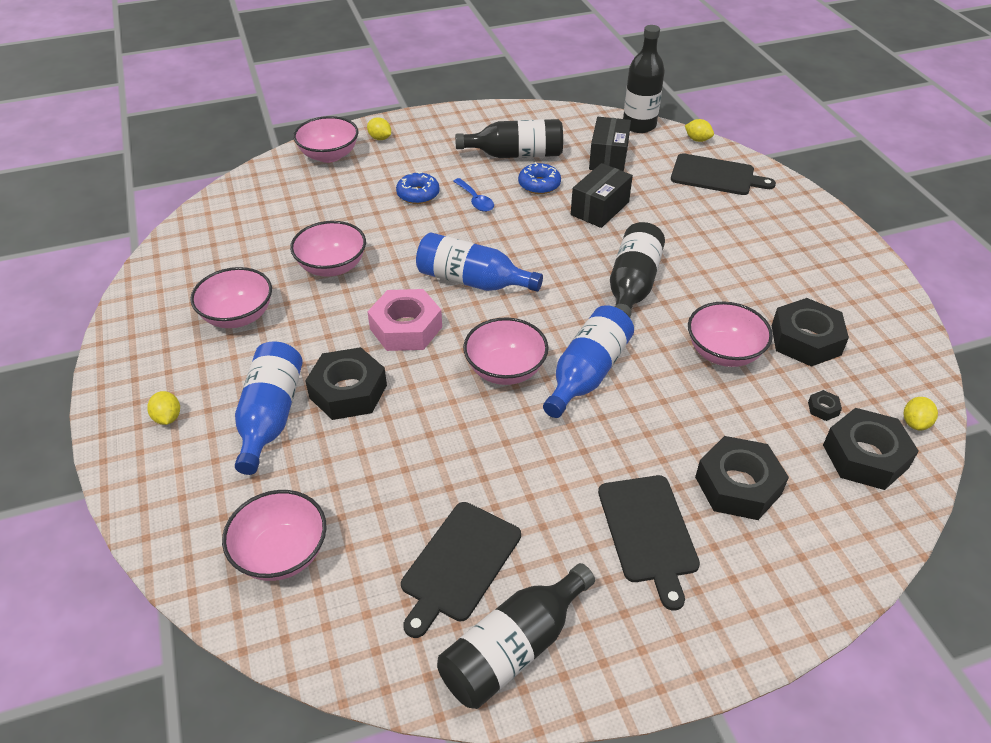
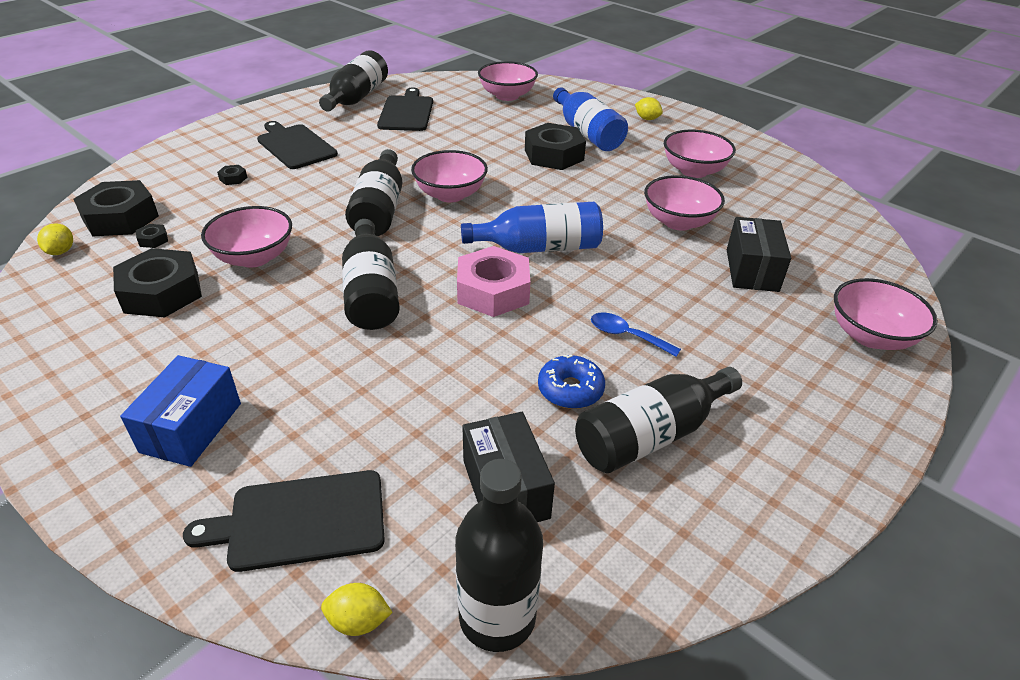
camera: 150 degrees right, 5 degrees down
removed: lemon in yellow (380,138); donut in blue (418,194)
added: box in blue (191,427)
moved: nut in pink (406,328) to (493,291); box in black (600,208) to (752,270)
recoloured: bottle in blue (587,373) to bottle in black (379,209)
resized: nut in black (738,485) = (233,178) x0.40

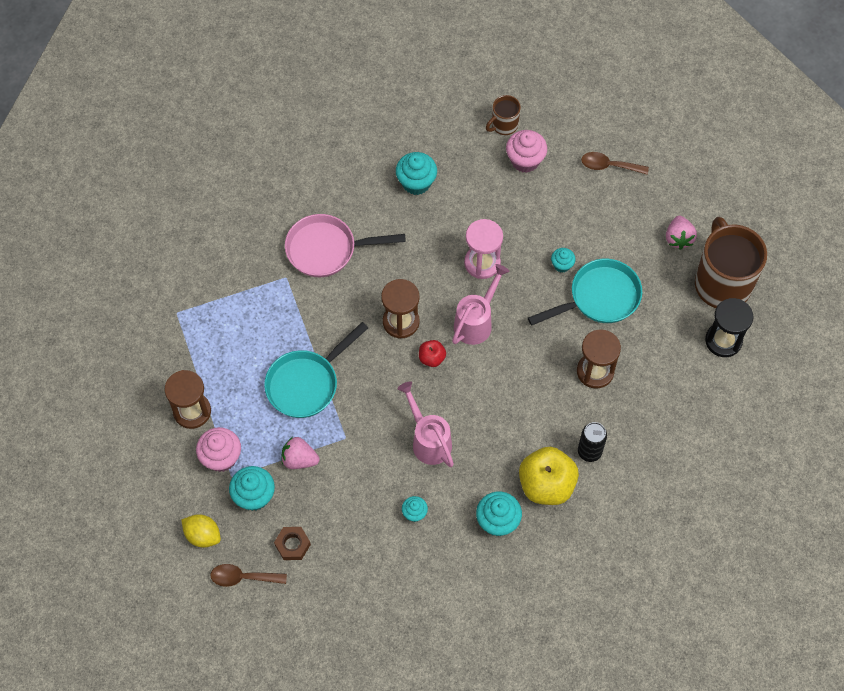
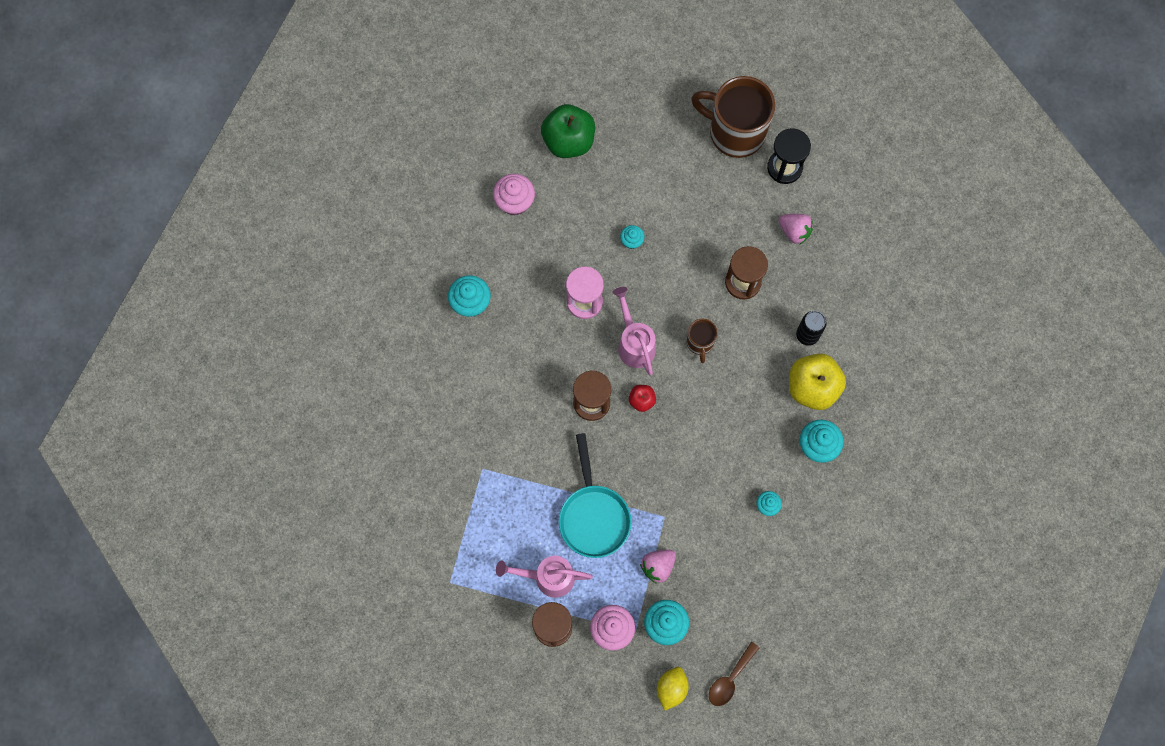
camera: 55 degrees left, 10 degrees up
removed: nut in brown (292,545); pan in pink (327,249); pan in turquoise (599,298)
moved: watering can in pink (428,440) to (548,577); mug in brown (504,125) to (700,343); strawberry in pink (678,238) to (794,231)
replaced: spoon in brown (608,166) to apple in green (568,141)
turned: lemon in yellow (203,535) = (671,688) 45 degrees counterclockwise

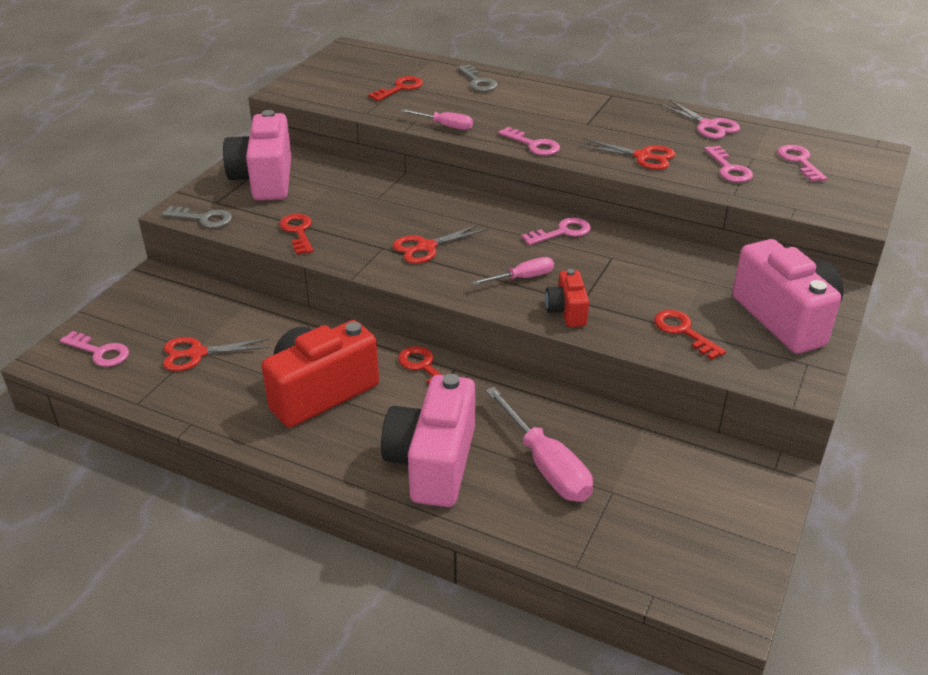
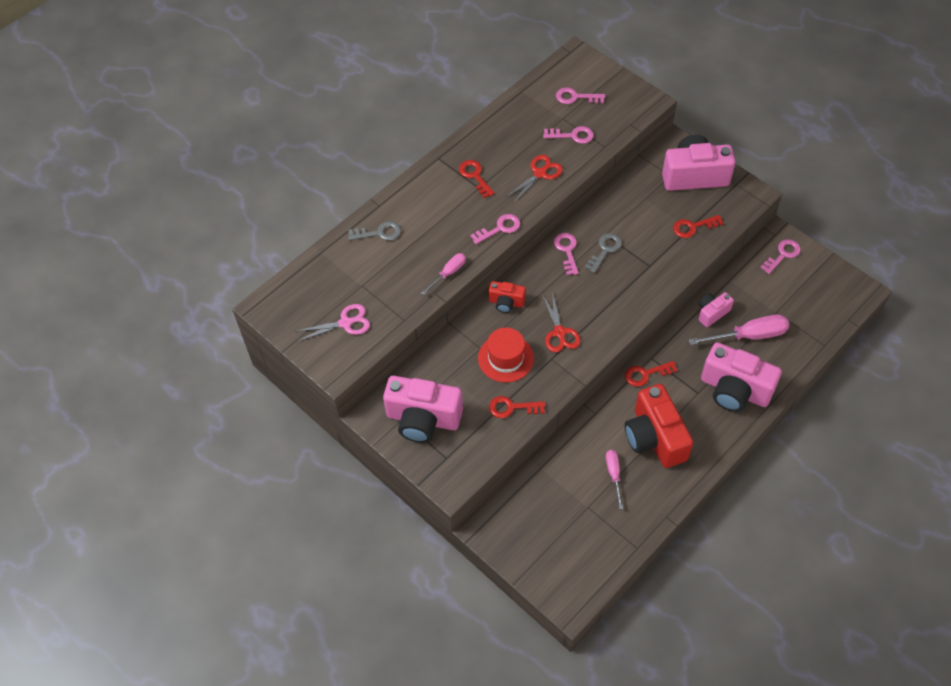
camera: 70 degrees left, 20 degrees up
removed: scissors in red (197,354)
added: hat in red (505,358); camera in pink (712,313)
moved: key in pink (100,352) to (783,255); key in grey (203,219) to (605,250); key in red (400,88) to (475,176); screwdriver in pink (522,278) to (613,475); camera in red (567,311) to (506,302); scissors in pink (708,125) to (345,323)

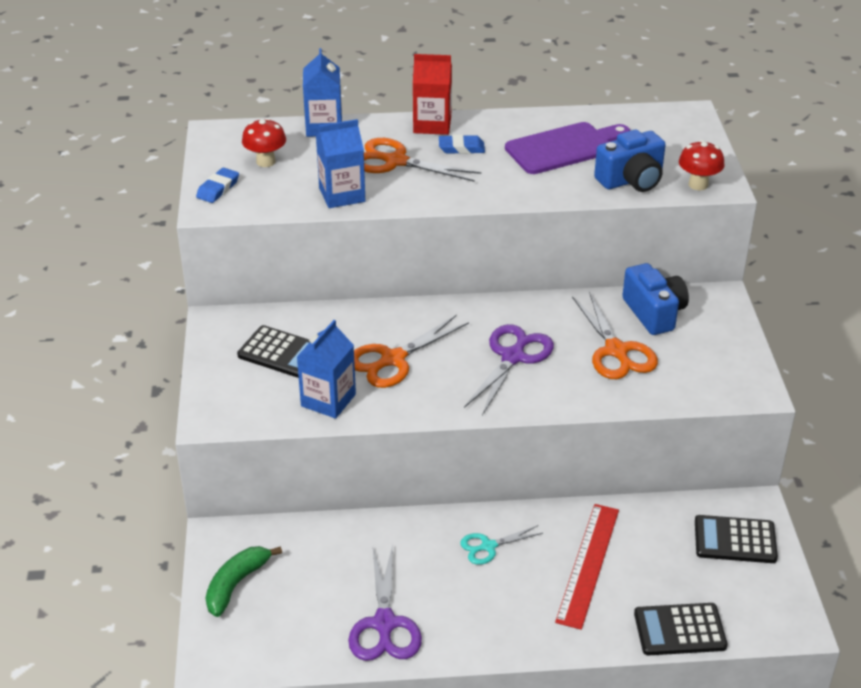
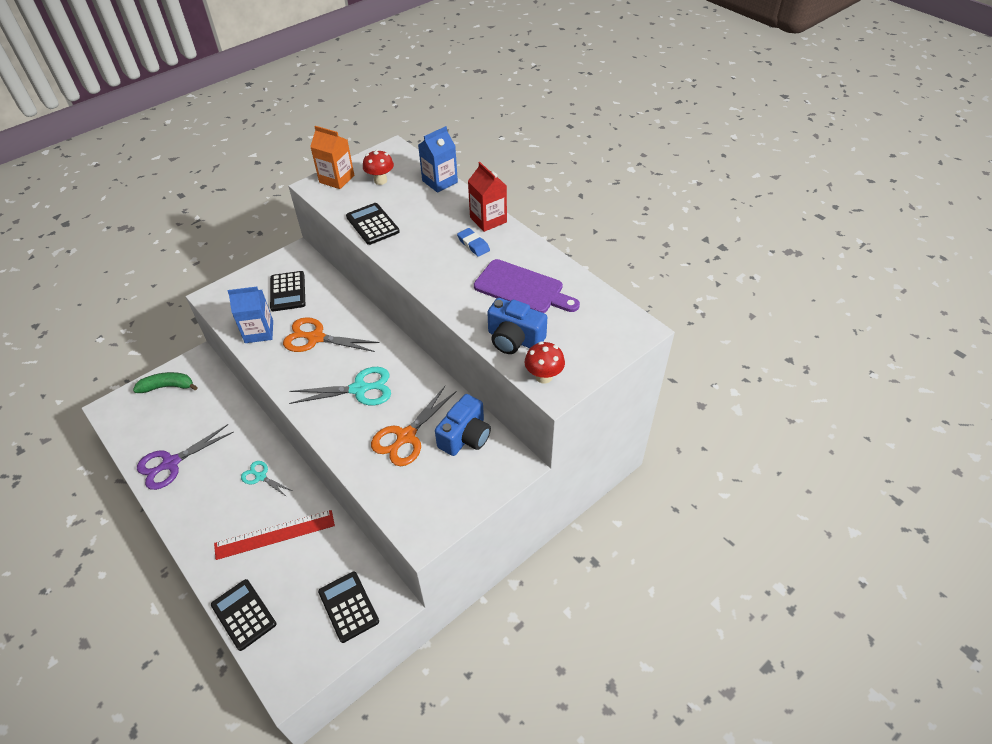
camera: 55 degrees right, 10 degrees up
removed: scissors in orange (395,161)
replaced: eraser in blue (218,189) to carton in orange (336,179); carton in blue (342,195) to calculator in black (372,224)
recoloured: scissors in purple (513,357) to scissors in turquoise (359,389)

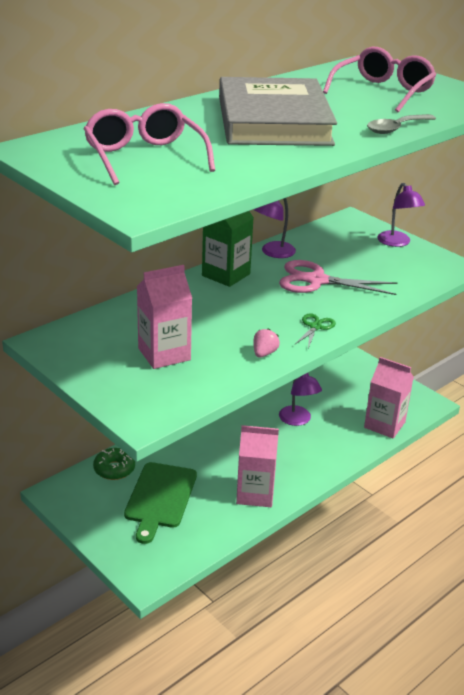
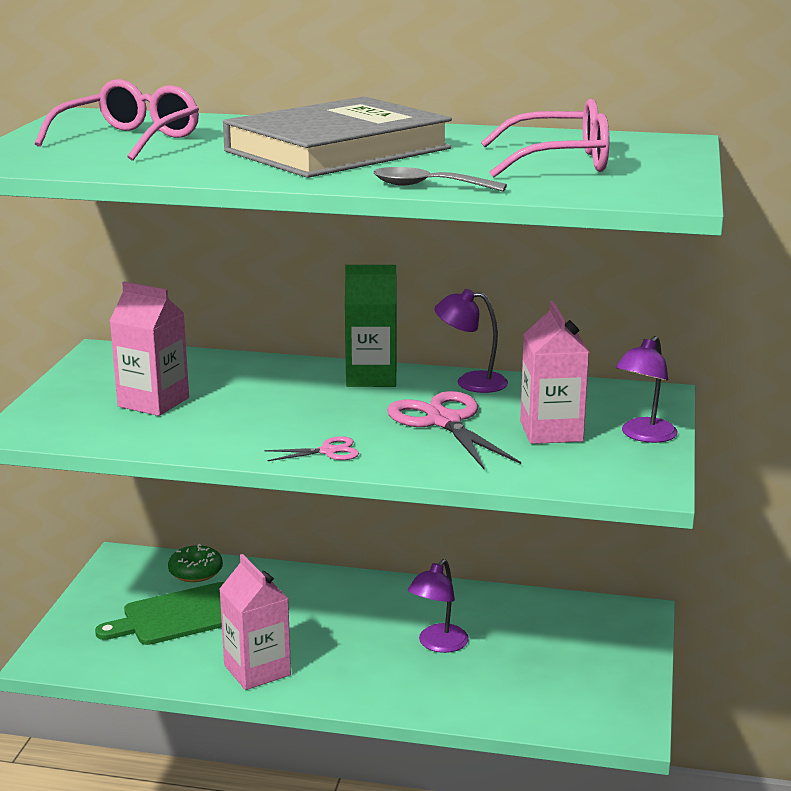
camera: 55 degrees right, 10 degrees down
removed: strawberry in pink (264,353)
moved: carton in pink (384,425) to (551,431)
recoloured: scissors in green (315,327) to scissors in pink (328,451)

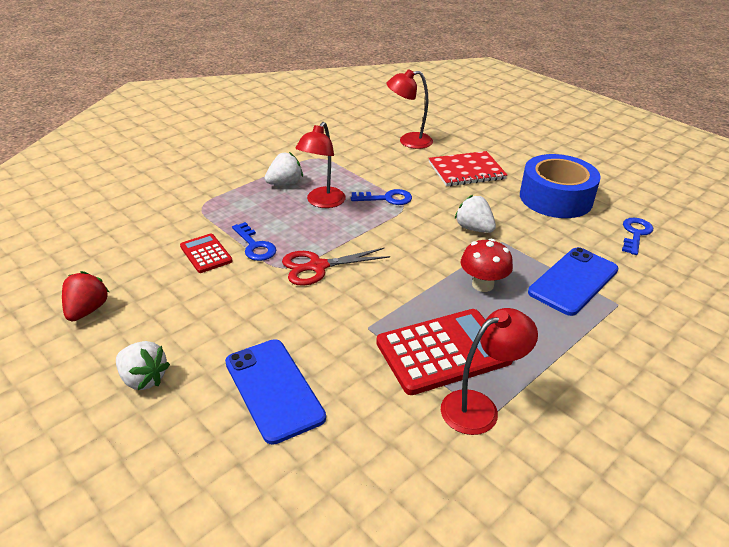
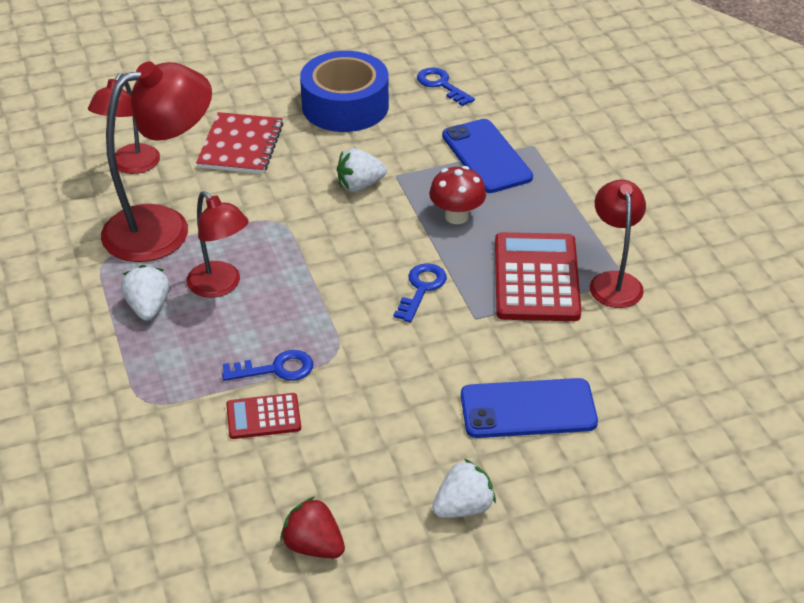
camera: 65 degrees left, 5 degrees up
removed: scissors in red (317,267)
added: lamp in red (163,228)
moved: key in blue (386,198) to (421,289)

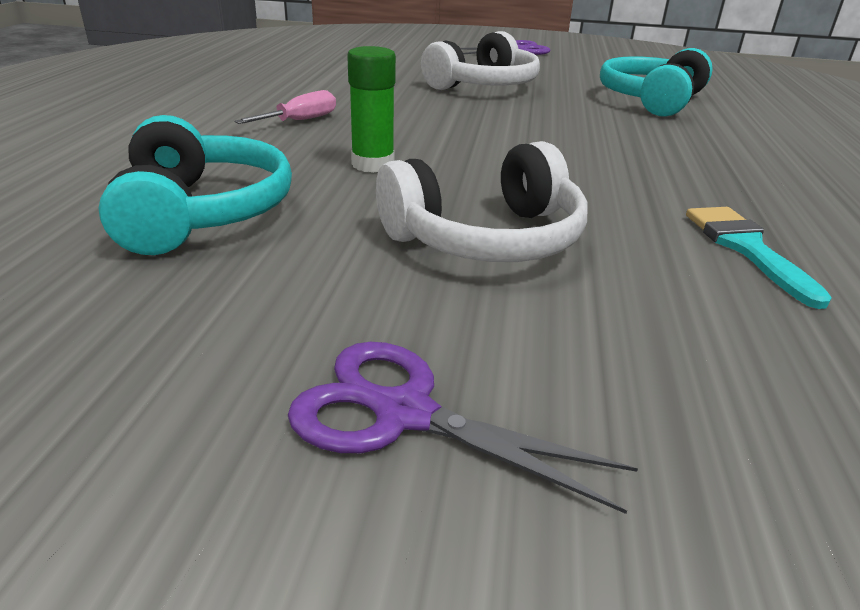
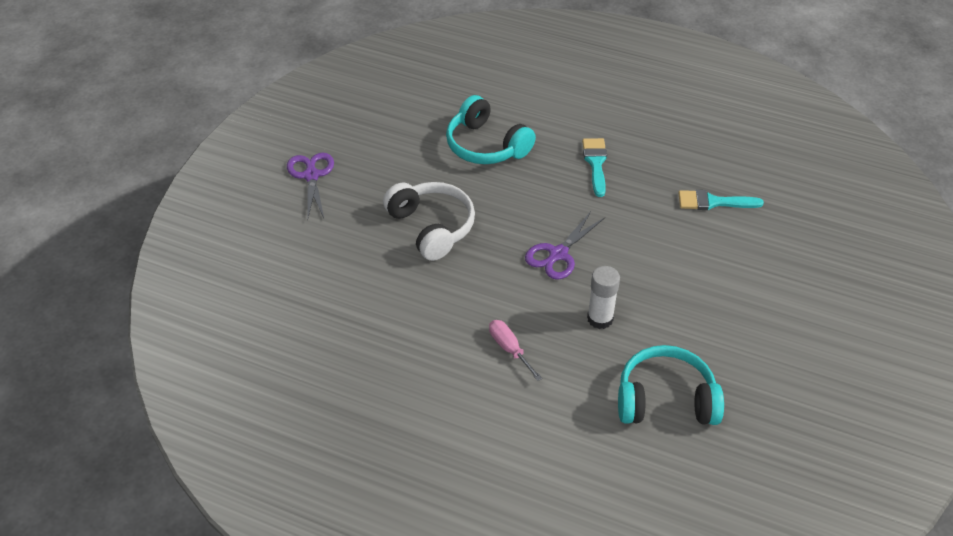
camera: 75 degrees left, 15 degrees up
removed: headphones in white (486,238)
added: brush in turquoise (595,163)
moved: scissors in purple (402,413) to (558,254)
recoloured: glue stick in green (373,164) to glue stick in white (600,319)

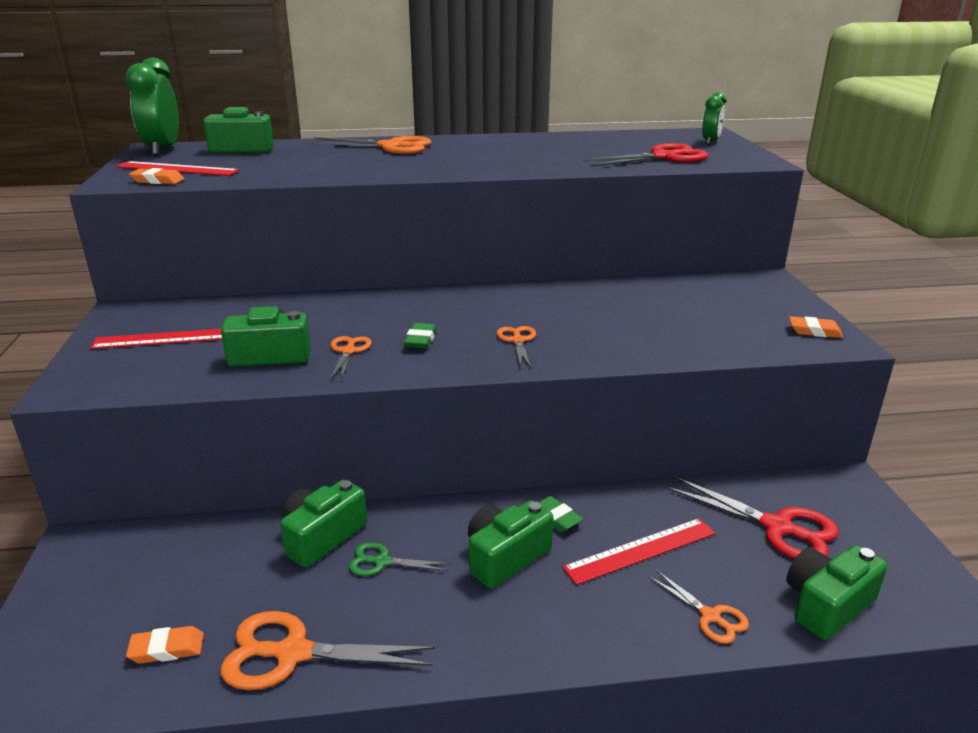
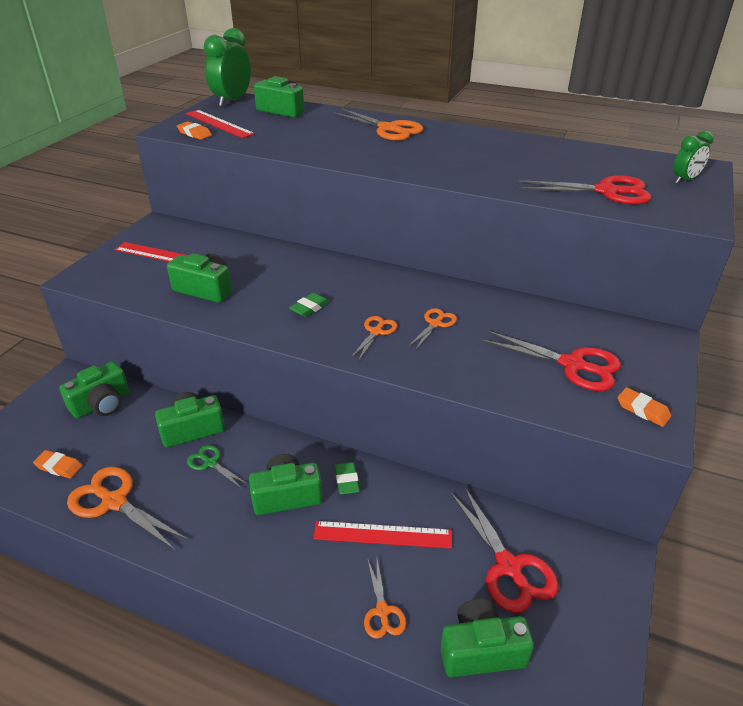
camera: 30 degrees right, 10 degrees up
added: camera in green (102,404); scissors in red (572,365)
moved: scissors in orange (348,351) to (435,324)

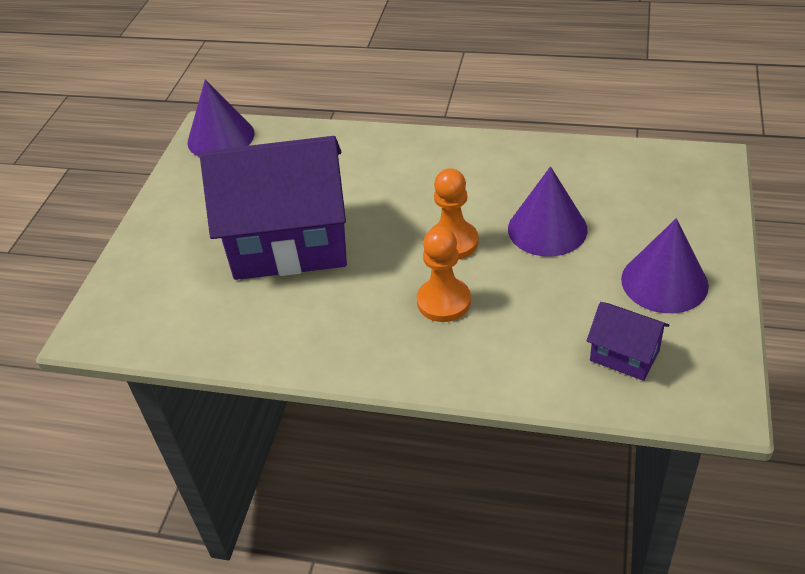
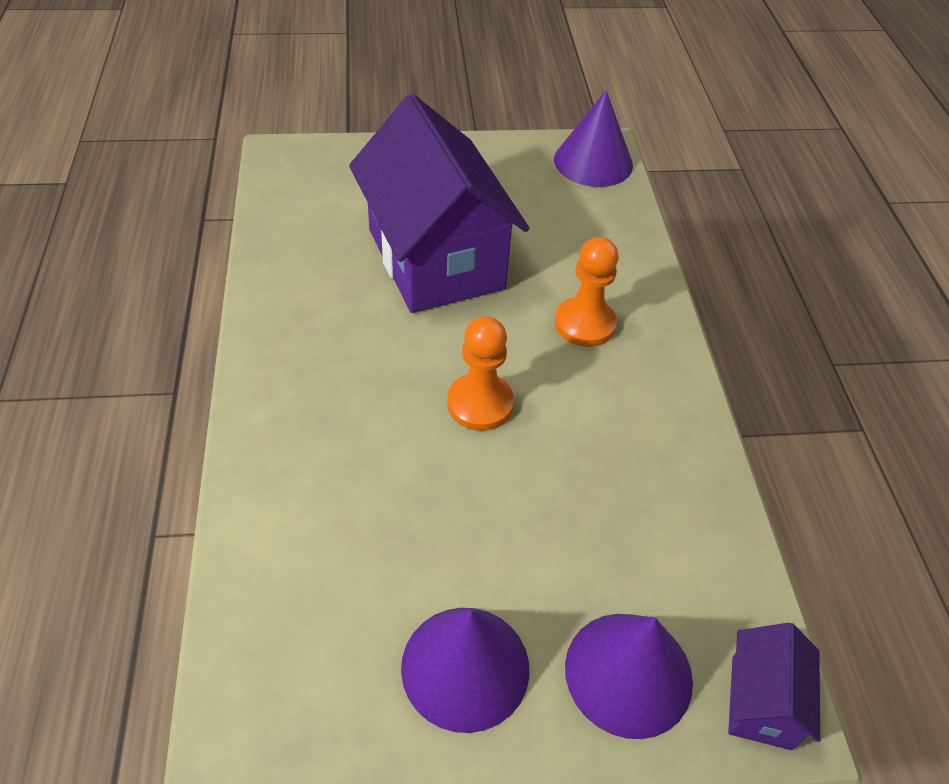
camera: 65 degrees right, 5 degrees up
moved: pawn in orange (444,301) to (584,324); cone in purple (547,229) to (628,673); house in purple (624,355) to (761,702)

